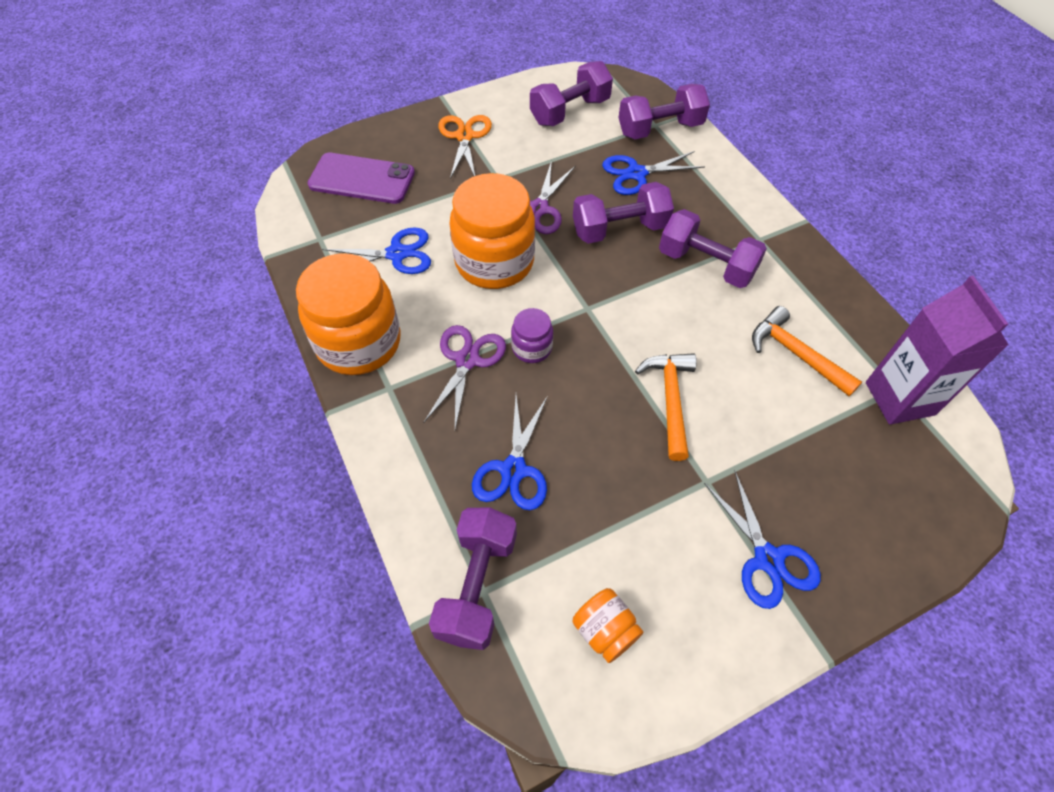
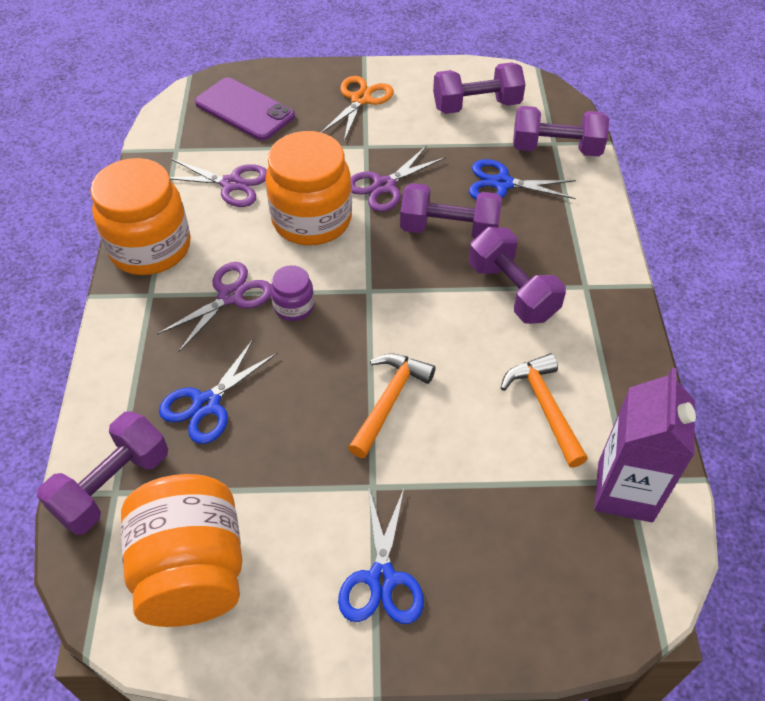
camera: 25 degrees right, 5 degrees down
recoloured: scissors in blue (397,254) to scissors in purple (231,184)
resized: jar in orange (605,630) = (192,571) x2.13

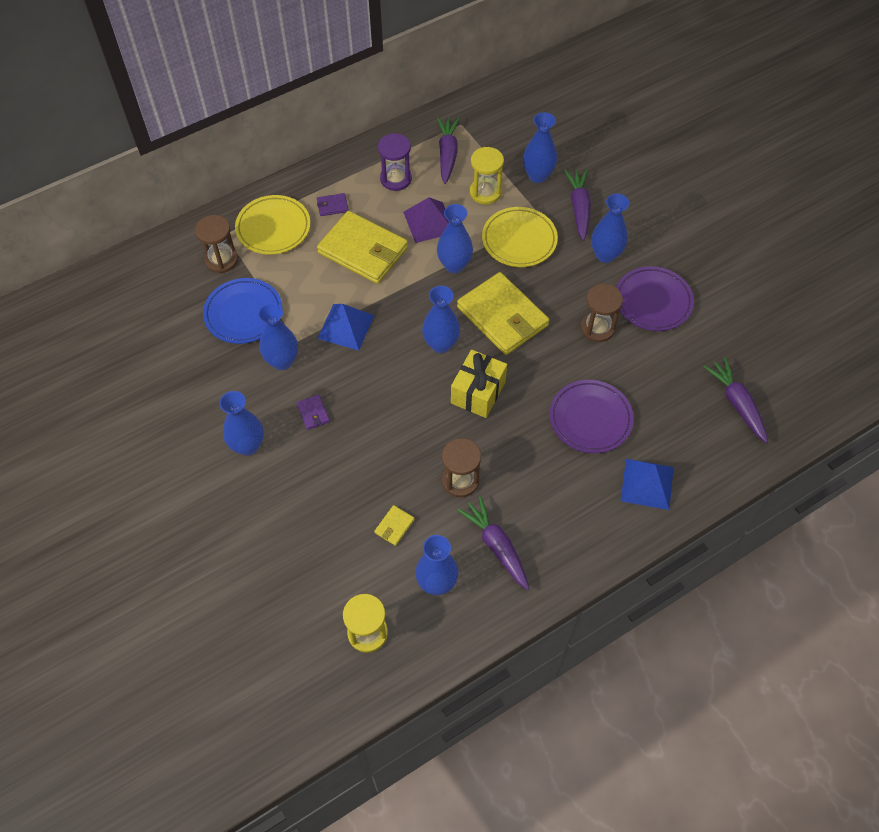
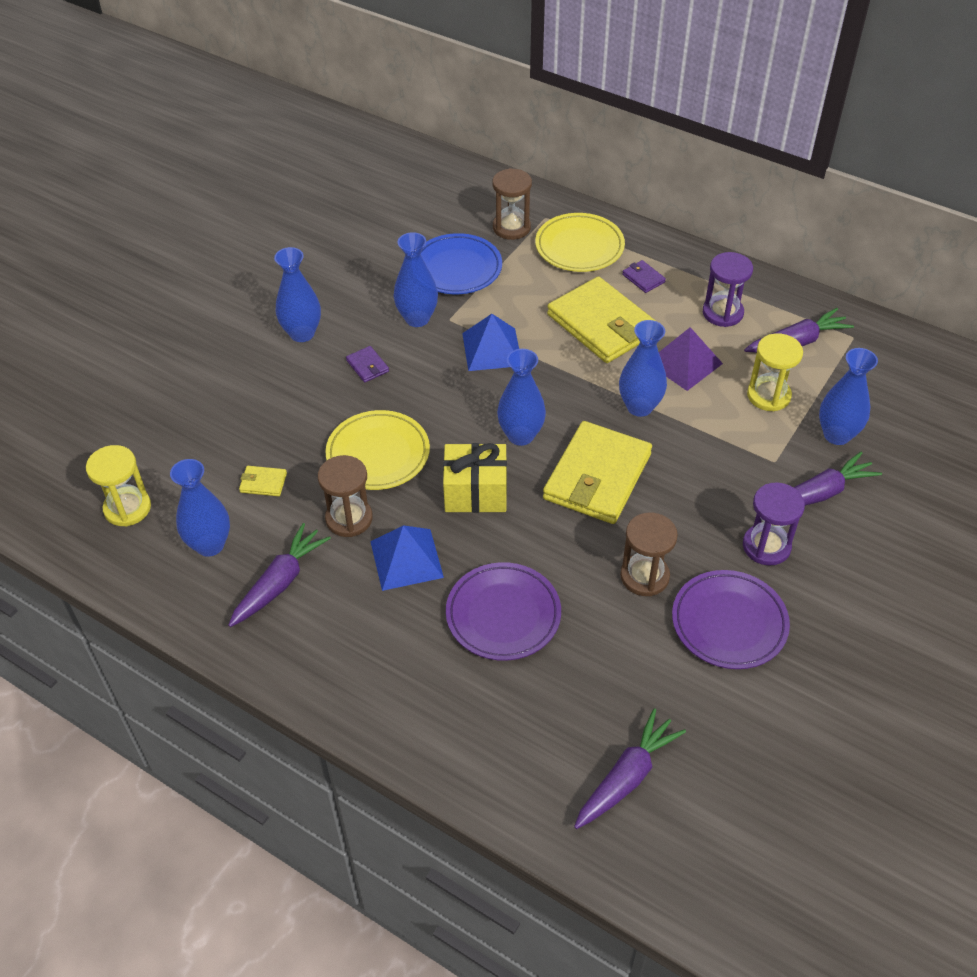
camera: 65 degrees right, 10 degrees down
moved: plate in yellow (519,240) to (378,454); pyramid in blue (647,484) to (406,559)
replaced: vase in blue (605,255) to hourglass in purple (766,546)
turned: wallet in purple (313,413) = (367,366) 75 degrees counterclockwise; wallet in yellow (363,250) = (602,324) 45 degrees counterclockwise

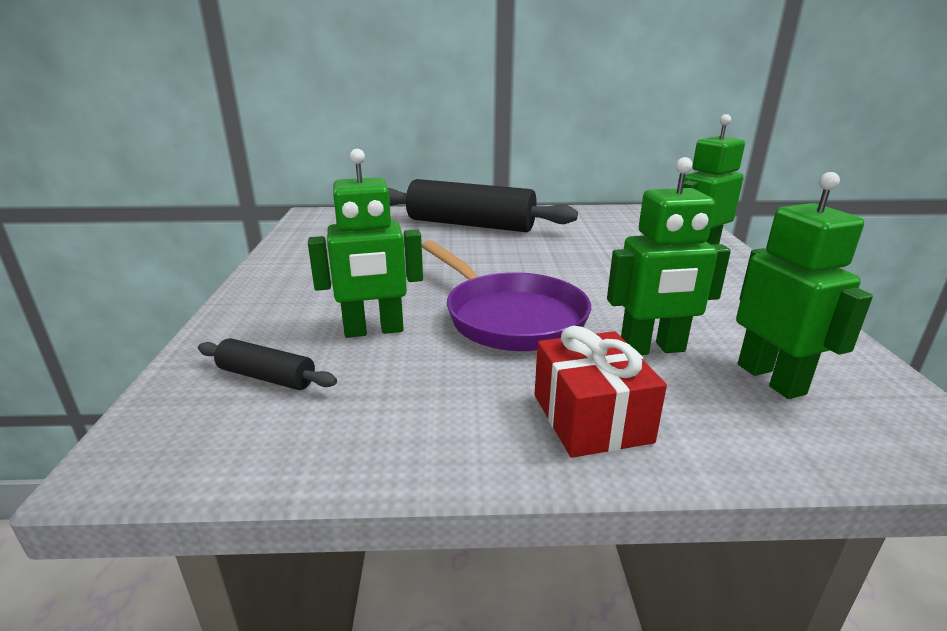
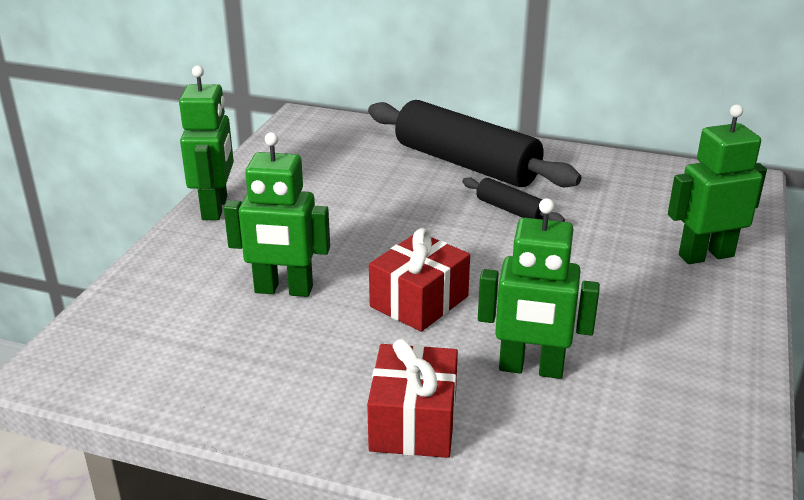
camera: 20 degrees right, 5 degrees up
moved: rolling pin in black (266,377) to (510,210); robot in green (771,379) to (215,208)
replaced: pan in purple (509,317) to gift in red (419,301)

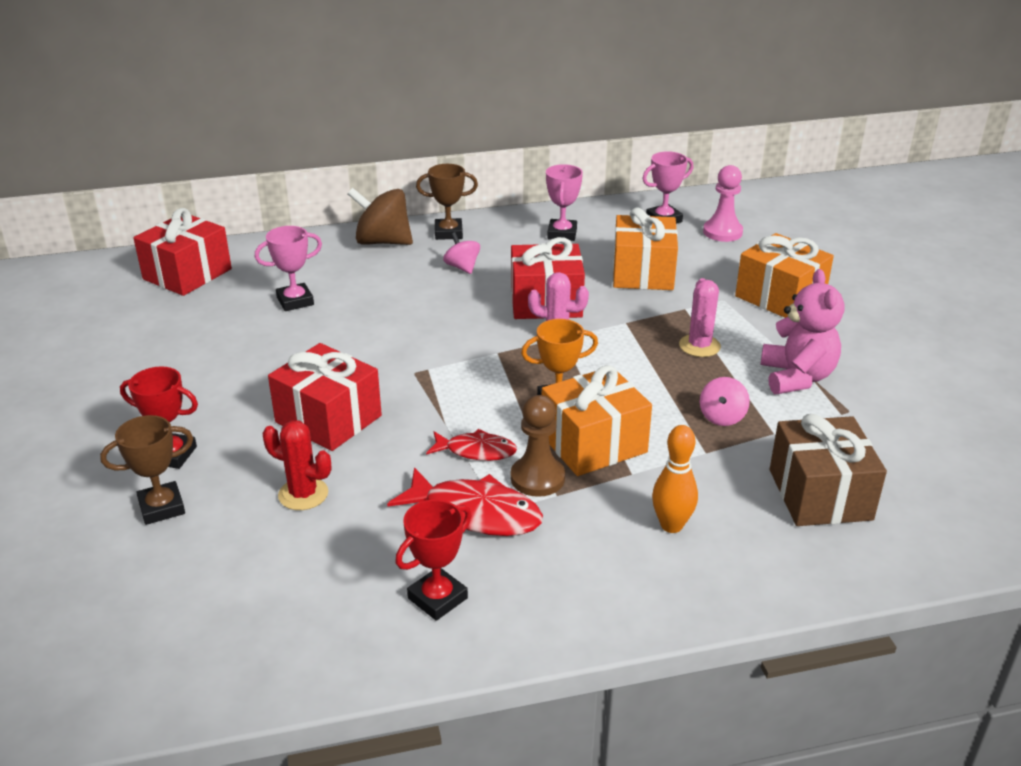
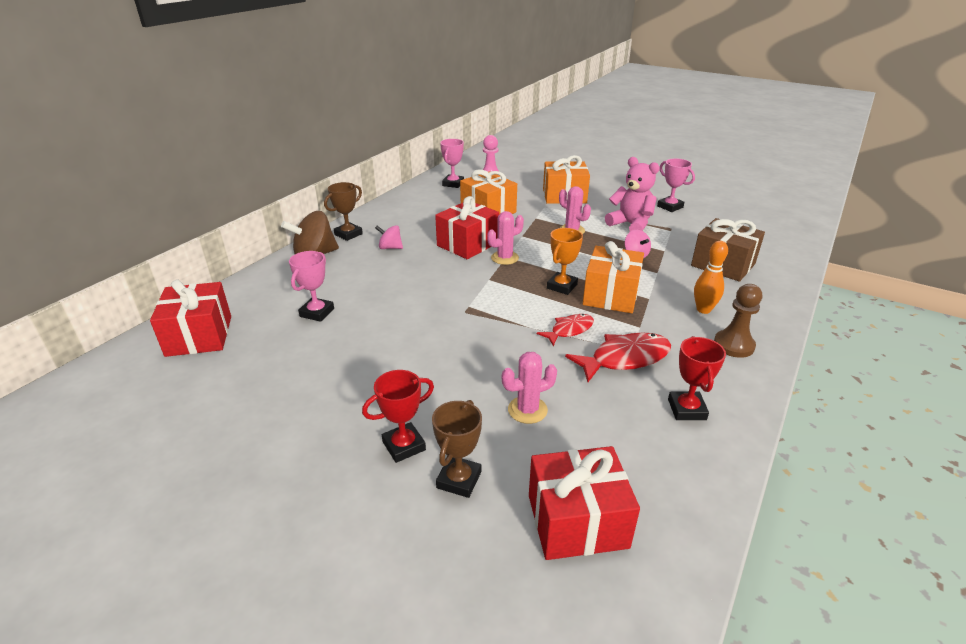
camera: 45 degrees left, 0 degrees up
moved: gift in red (328,419) to (577,521); pawn in brown (537,478) to (733,345); trophy in pink (562,234) to (670,207)
recoloured: cactus in red (303,494) to cactus in pink (527,410)

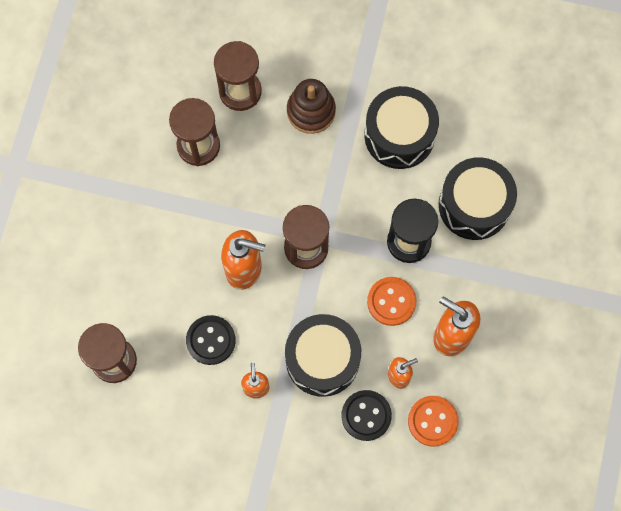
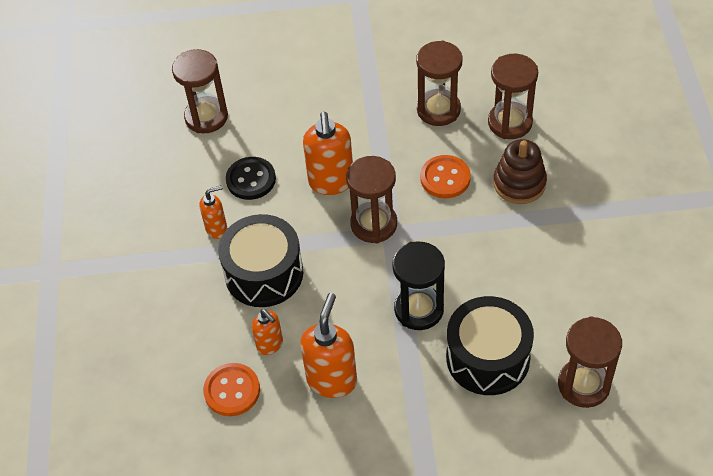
camera: 75 degrees right, 20 degrees down
removed: button in black (366,415); drum in black (399,135)
added: hourglass in brown (583,385)
moved: button in orange (391,301) to (445,178)

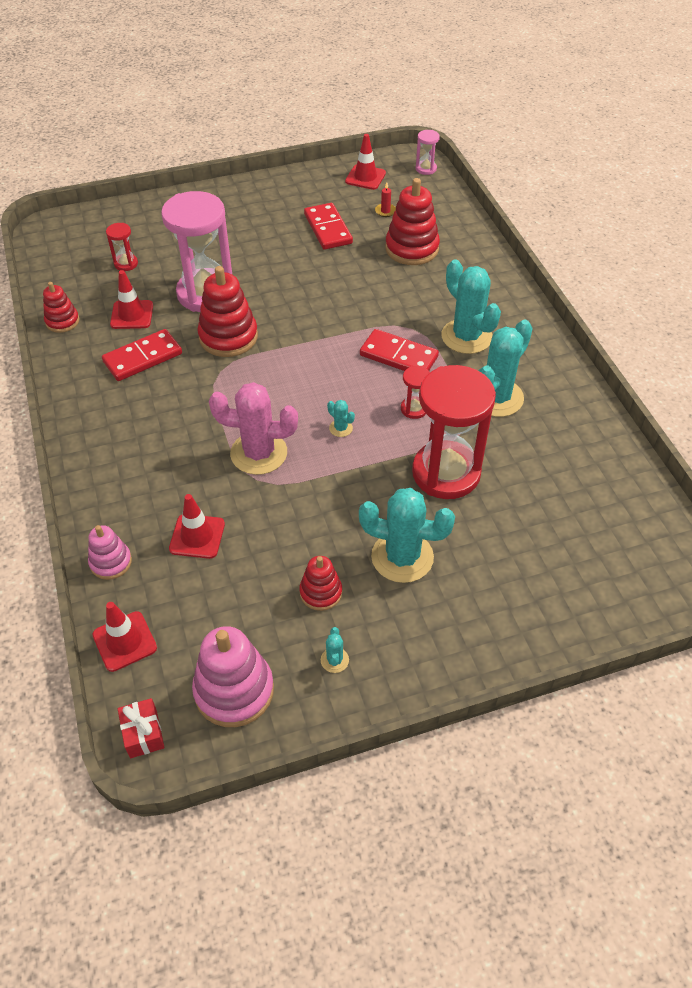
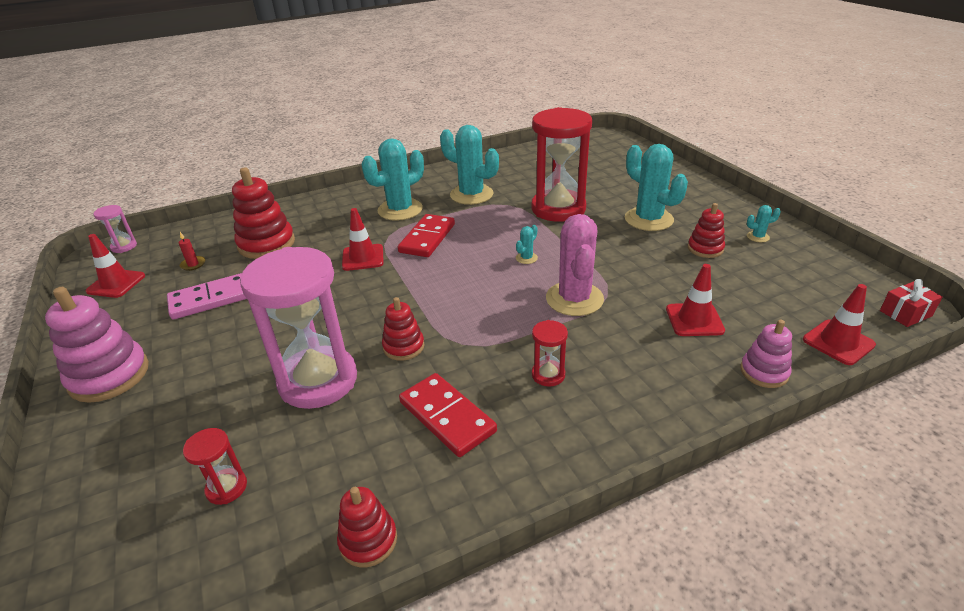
camera: 95 degrees left, 15 degrees down
moved: traffic cone in red (132,315) to (363,258); stacking toy in pink (234,690) to (109,376); hourglass in red (414,409) to (548,375)
recoloured: domino in red (328,229) to domino in pink (211,299)
turned: cactus in turquoise (402,557) = (648,219) 45 degrees counterclockwise
resized: stacking toy in red (228,337) = (403,347) x0.58

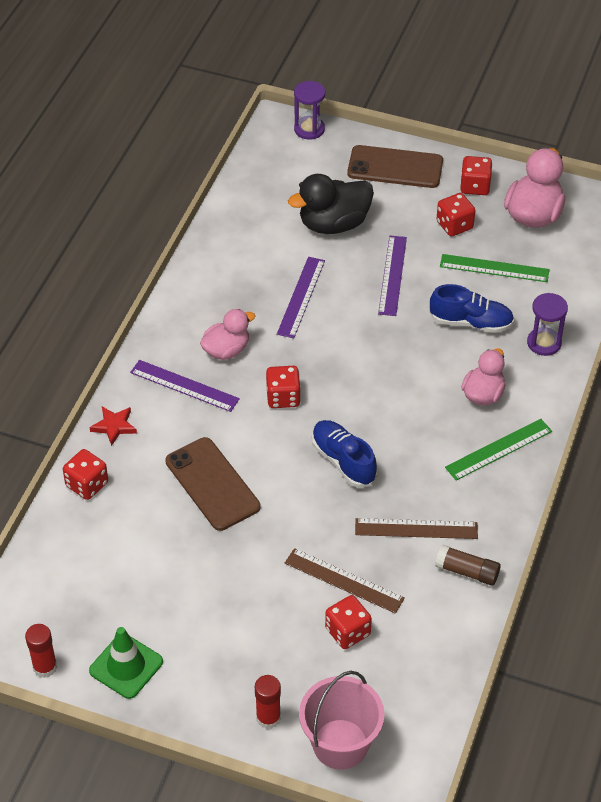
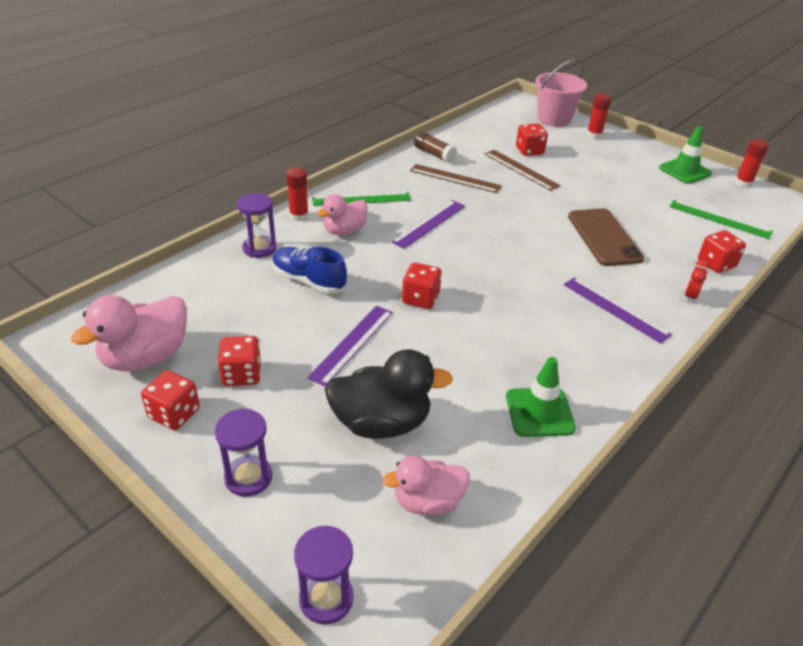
camera: 160 degrees left, 10 degrees down
removed: shoe in blue (343,461)
added: glue stick in red (299,216); traffic cone in green (539,412)
moved: duck in pink (226,350) to (427,502); dice in red (283,397) to (420,299); ruler in purple (301,297) to (429,223); ruler in green (494,268) to (719,219)
replaced: star in red (114,426) to clock in red (690,296); phone in brown (395,167) to hourglass in purple (248,477)

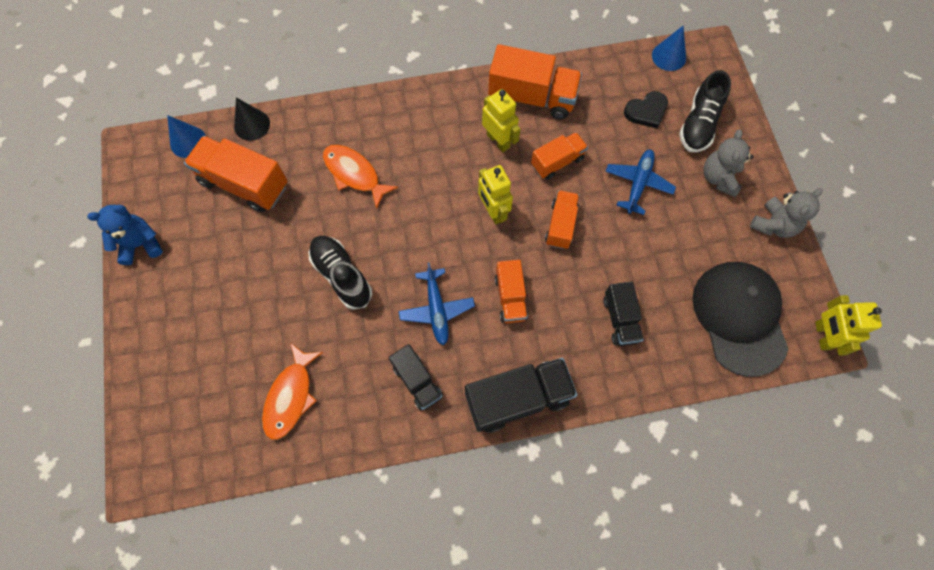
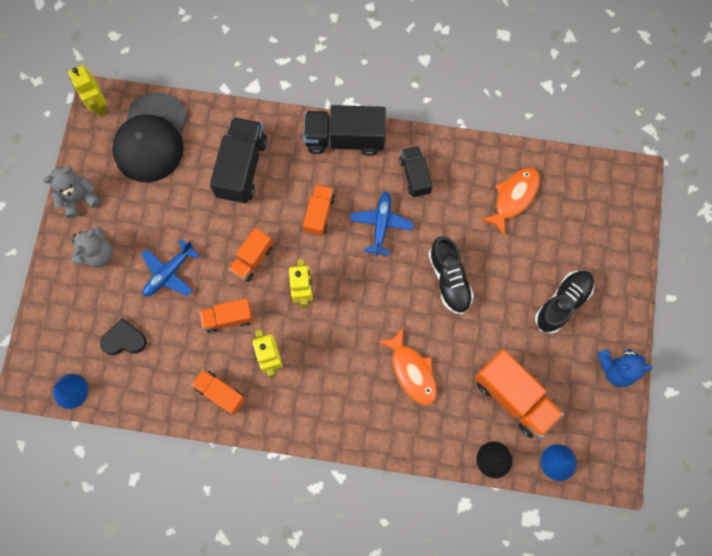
camera: 160 degrees left, 5 degrees up
moved: shoe in black (698,124) to (562,303)
turned: robot in yellow (822,335) = (99,105) 135 degrees clockwise
resized: truck in orange (532,97) = (220,393) x0.60; truck in black (620,319) = (242,168) x1.67

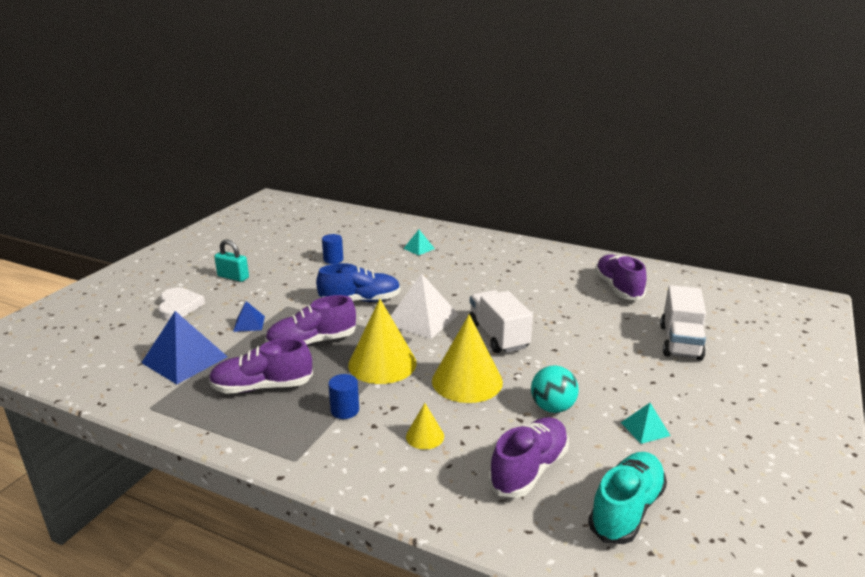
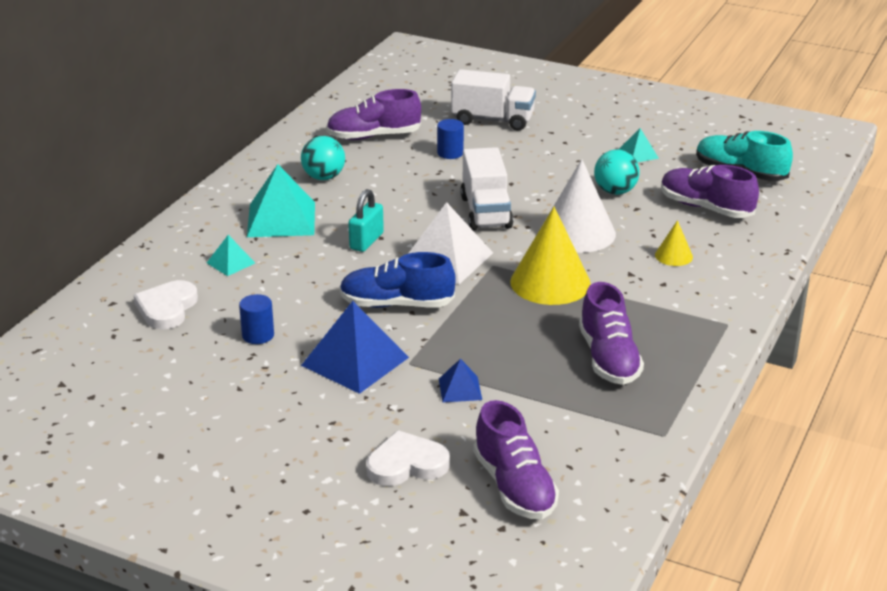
camera: 90 degrees left, 5 degrees up
added: heart in white (167,308); pyramid in turquoise (281,219); ball in turquoise (323,177)
moved: pyramid in blue (185,359) to (355,361); padlock in turquoise (233,277) to (366,241); shoe in purple (312,342) to (514,487); cylinder in blue (345,410) to (450,153)
recoloured: cone in yellow (467,381) to cone in white (577,232)
turned: shoe in blue (360,301) = (396,304) 75 degrees counterclockwise; truck in white (498,336) = (486,212) 75 degrees counterclockwise

